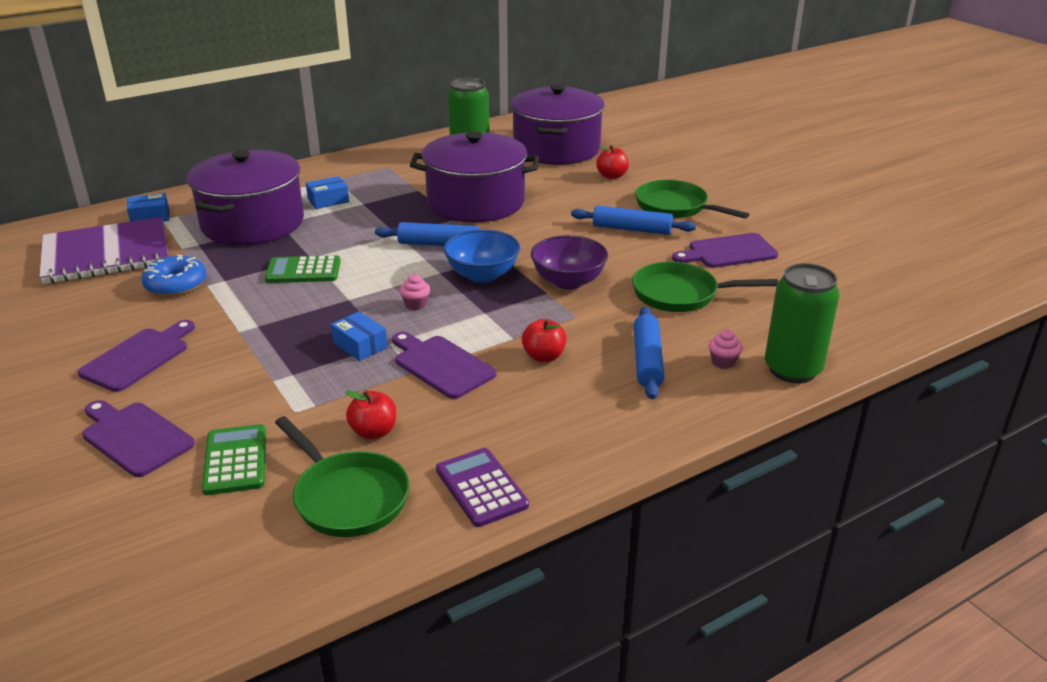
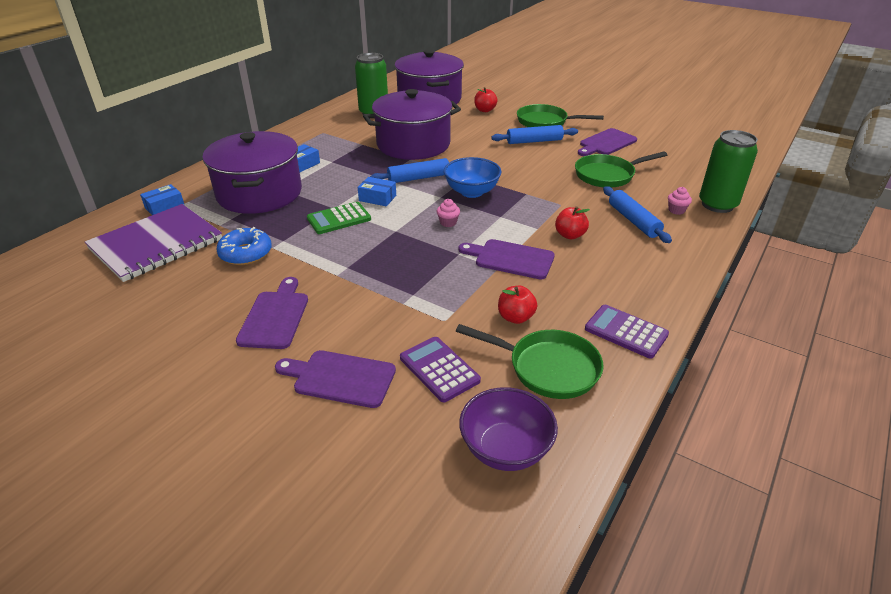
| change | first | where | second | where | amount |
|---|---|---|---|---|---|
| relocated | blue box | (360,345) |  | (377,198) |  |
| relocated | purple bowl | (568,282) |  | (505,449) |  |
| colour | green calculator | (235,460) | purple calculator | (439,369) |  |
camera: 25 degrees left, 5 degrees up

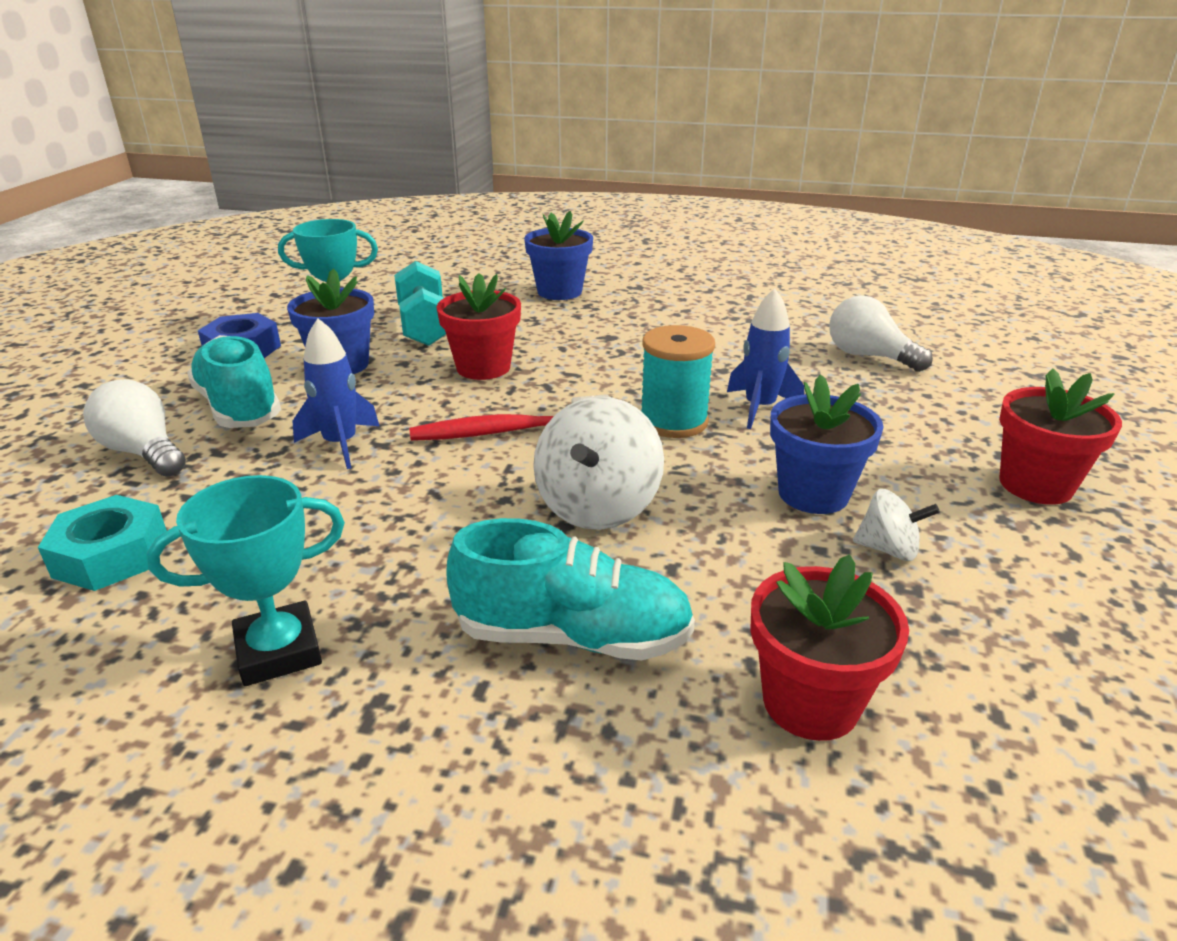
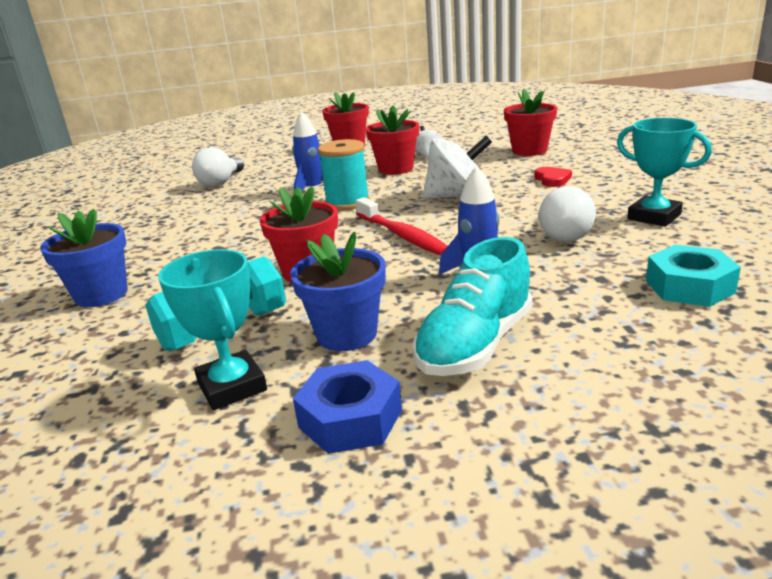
| change | first | where | second | where | amount |
|---|---|---|---|---|---|
| relocated | white light bulb | (144,452) |  | (567,233) |  |
| exchanged | turquoise shoe | (572,636) | red heart | (552,179) |  |
| colour | blue flower pot | (813,494) | red flower pot | (395,169) |  |
camera: 110 degrees left, 5 degrees down

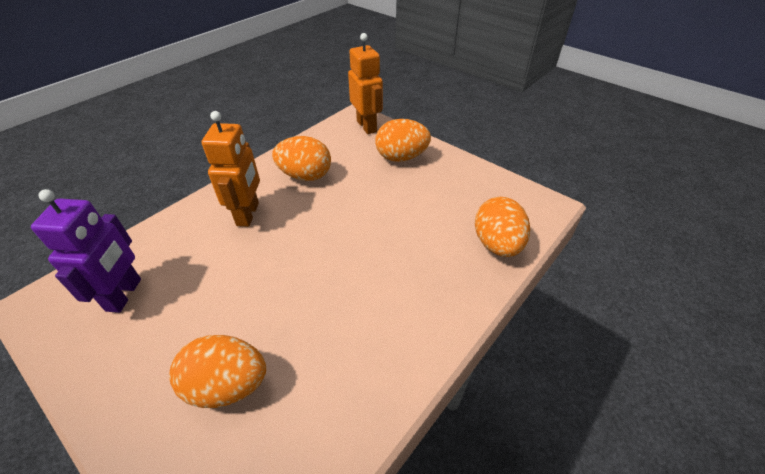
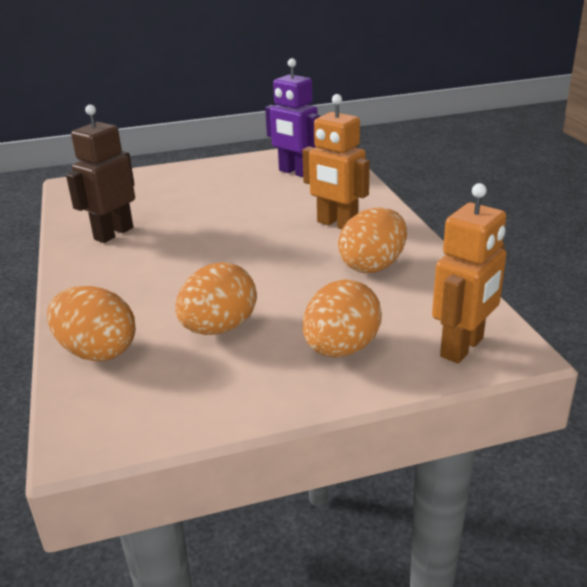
| change | first | where | second | where | amount |
|---|---|---|---|---|---|
| appeared |  |  | brown robot | (113,233) |  |
| relocated | orange egg | (227,385) |  | (219,328) |  |
| spun | orange robot | (367,126) |  | (462,348) | 60 degrees counterclockwise |
camera: 125 degrees right, 15 degrees down

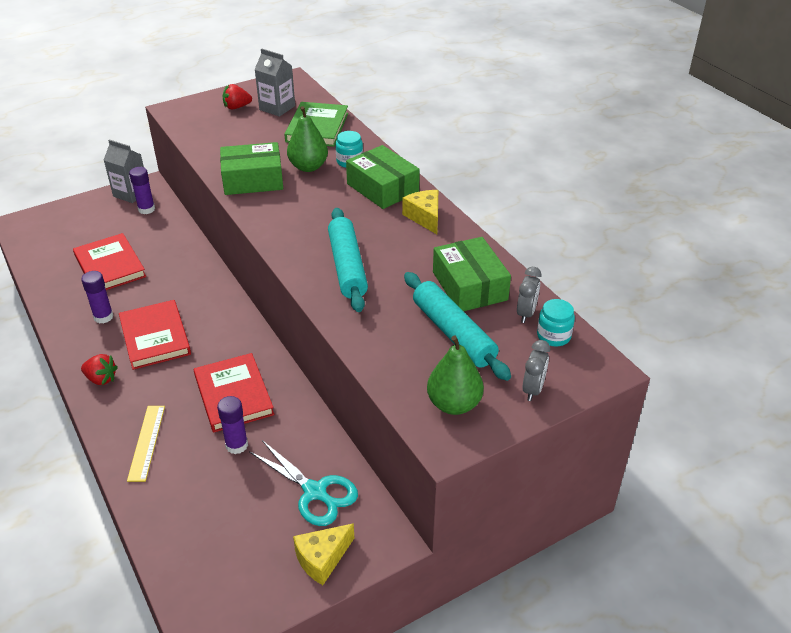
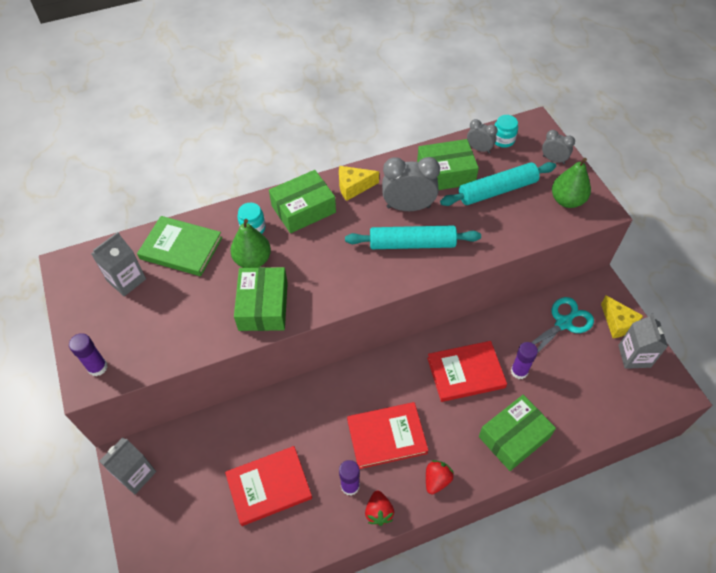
| change | first | where | second | where | amount |
|---|---|---|---|---|---|
| appeared |  |  | grey clock | (408,207) |  |
| appeared |  |  | grey carton | (634,356) |  |
| relocated | purple glue stick | (146,209) |  | (97,367) |  |
| relocated | red strawberry | (237,107) |  | (379,512) |  |
| exchanged | yellow ruler | (147,442) | green box | (514,437) |  |
camera: 80 degrees left, 15 degrees up

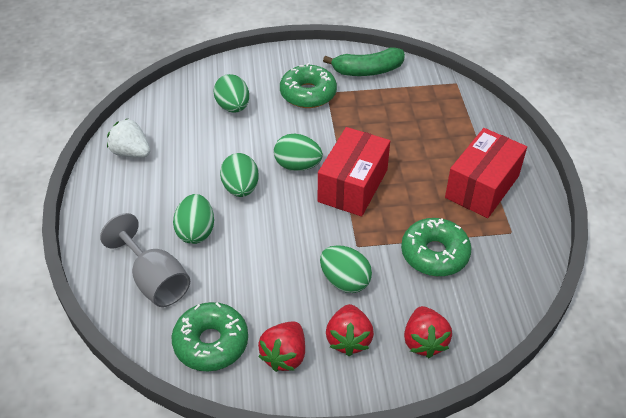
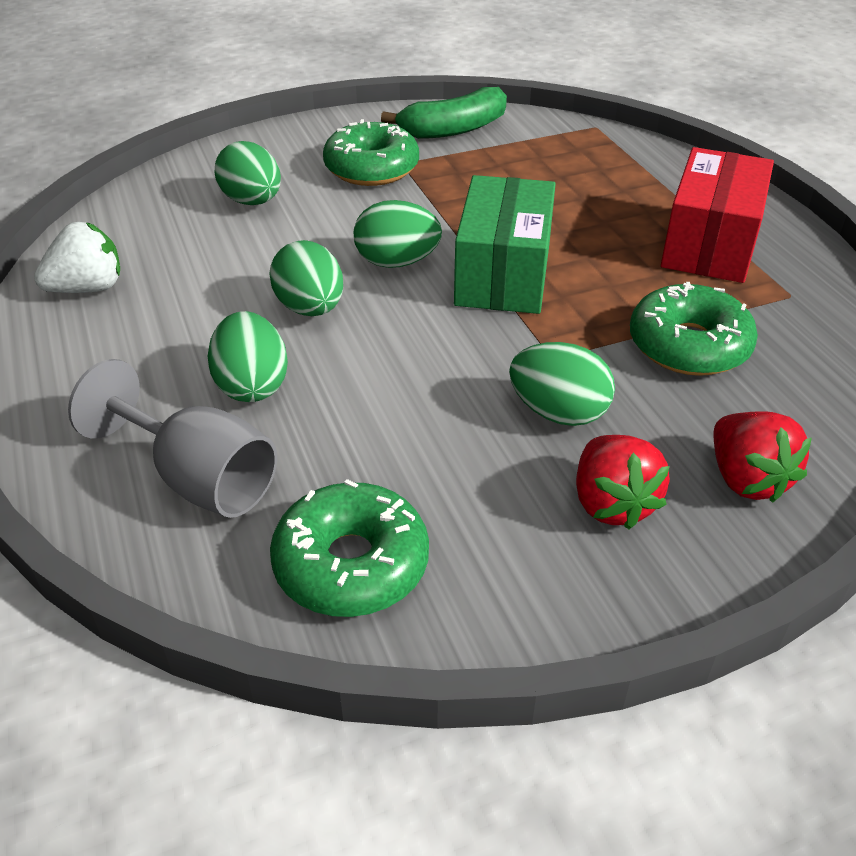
| change | first | where | second | where | amount |
|---|---|---|---|---|---|
| missing | red strawberry | (284,356) |  |  |  |
| colour | red box | (353,185) | green box | (503,274) |  |
| spun | white strawberry | (131,152) |  | (88,288) | 135 degrees clockwise |
camera: 15 degrees left, 5 degrees down

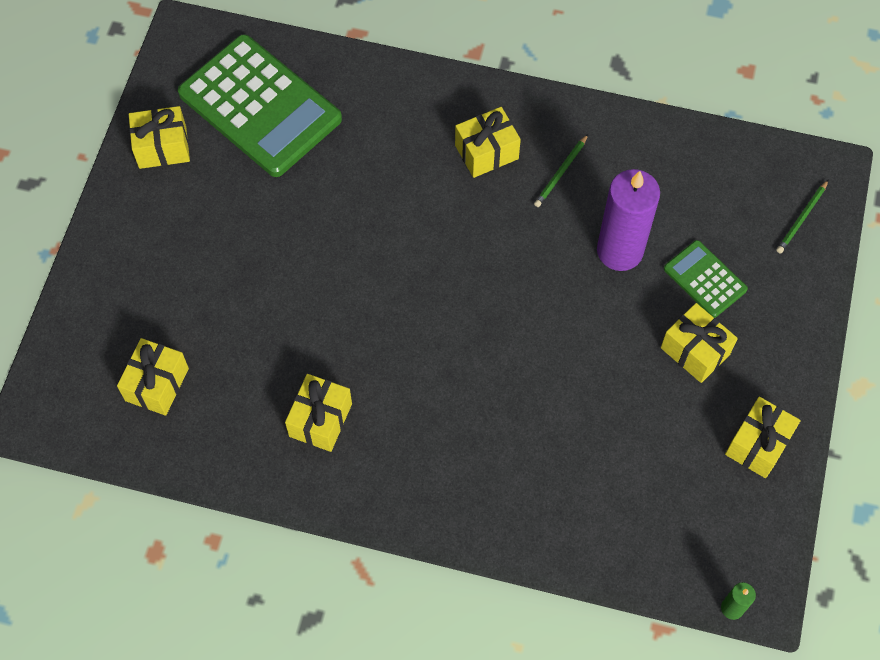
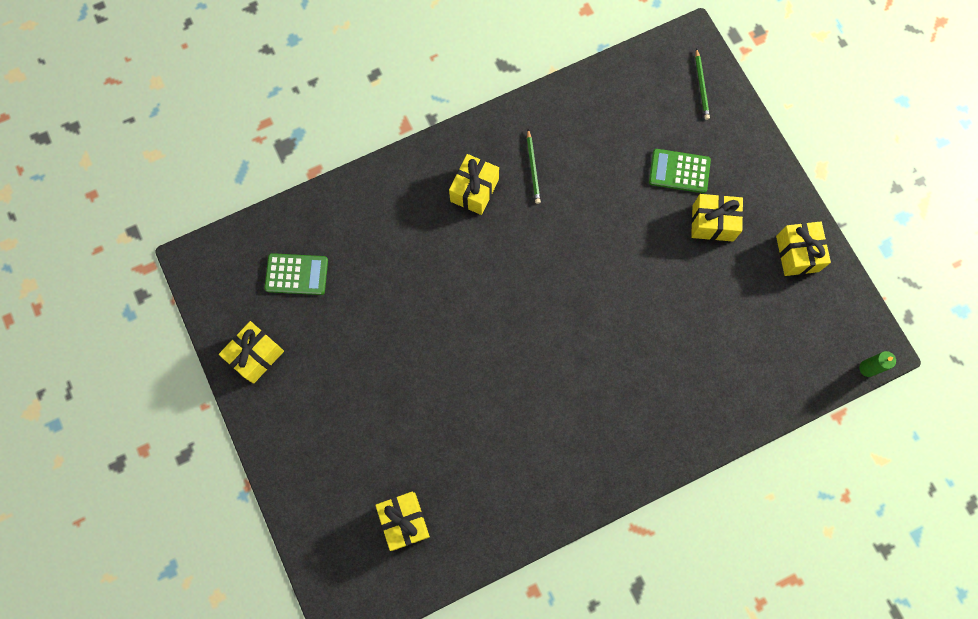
| change | first | where | second | where | amount |
|---|---|---|---|---|---|
| missing | yellow gift | (320,420) |  |  |  |
| missing | purple candle | (620,251) |  |  |  |
| size | green calculator | (260,106) |  | (296,274) | x0.48 |
camera: 40 degrees left, 10 degrees up

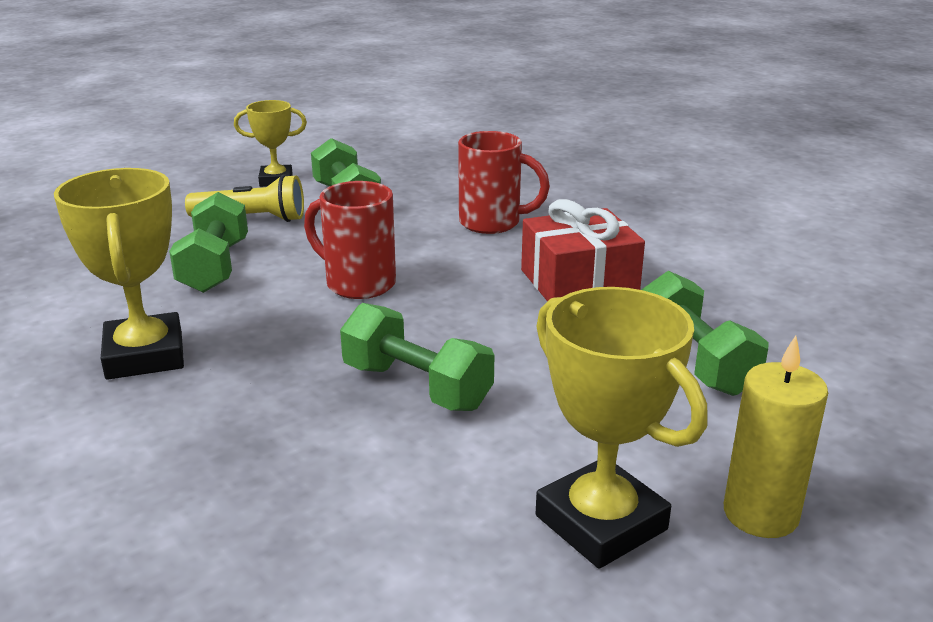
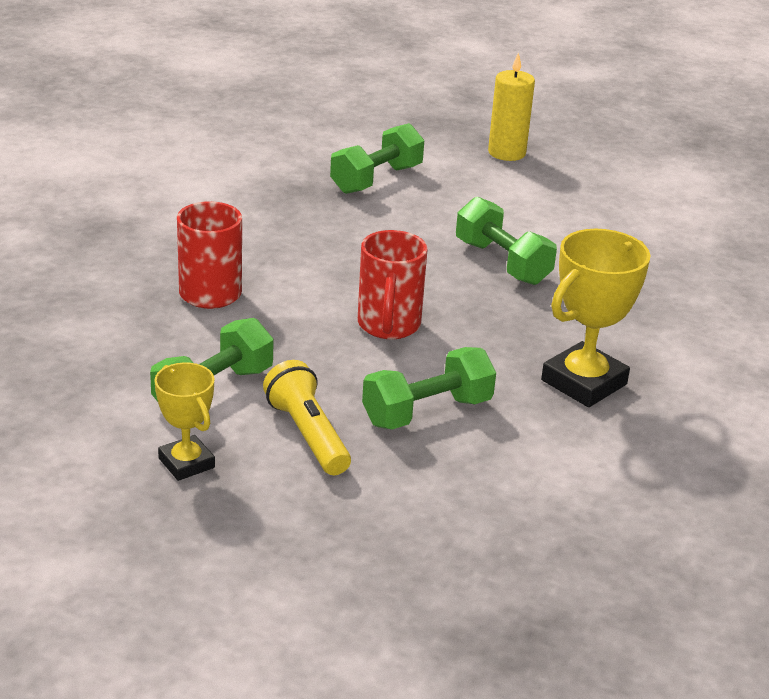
| change | first | where | second | where | amount |
|---|---|---|---|---|---|
| missing | red gift | (579,282) |  |  |  |
| missing | yellow trophy | (600,523) |  |  |  |
| spun | green dumbbell | (416,387) |  | (502,262) | 45 degrees counterclockwise |
camera: 120 degrees left, 5 degrees up

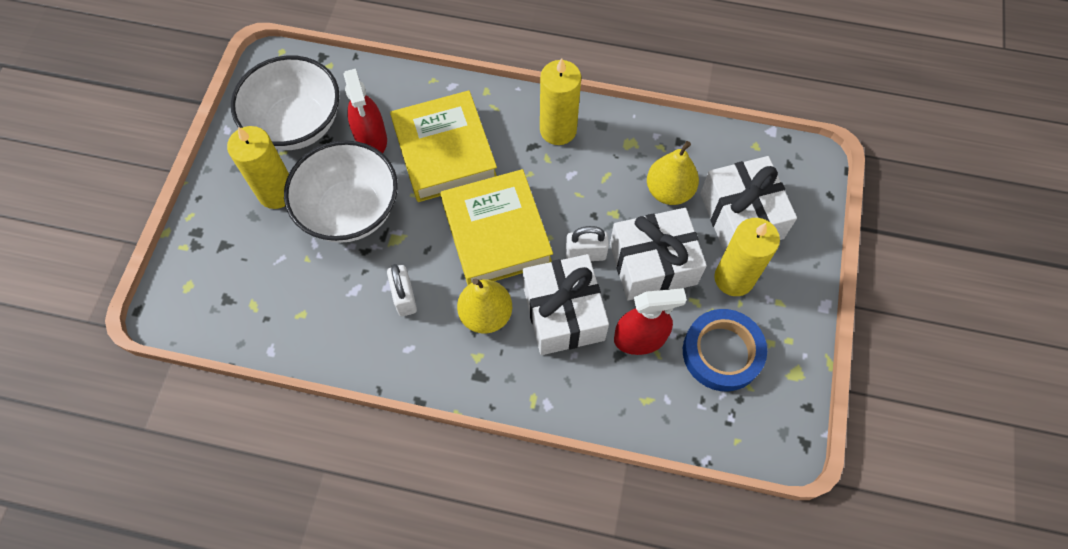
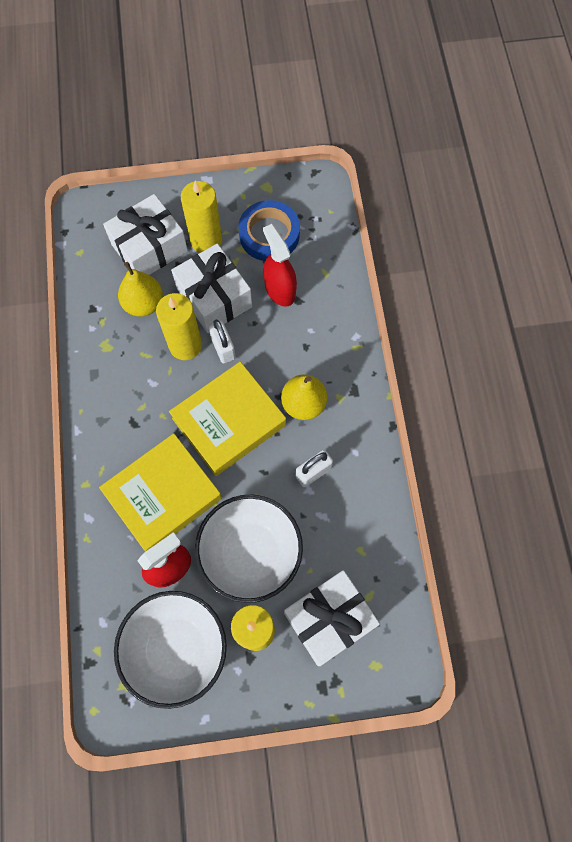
| change | first | where | second | where | amount |
|---|---|---|---|---|---|
| relocated | white gift | (563,313) |  | (329,620) |  |
| relocated | yellow candle | (558,130) |  | (185,345) |  |
camera: 110 degrees left, 5 degrees up

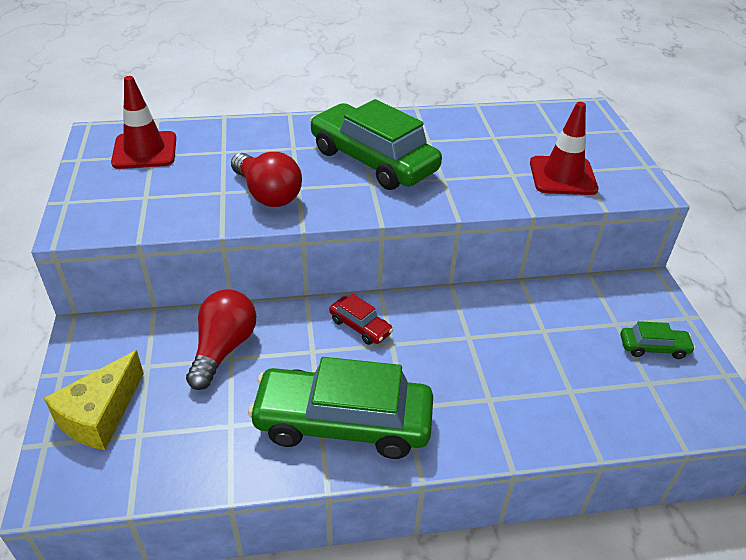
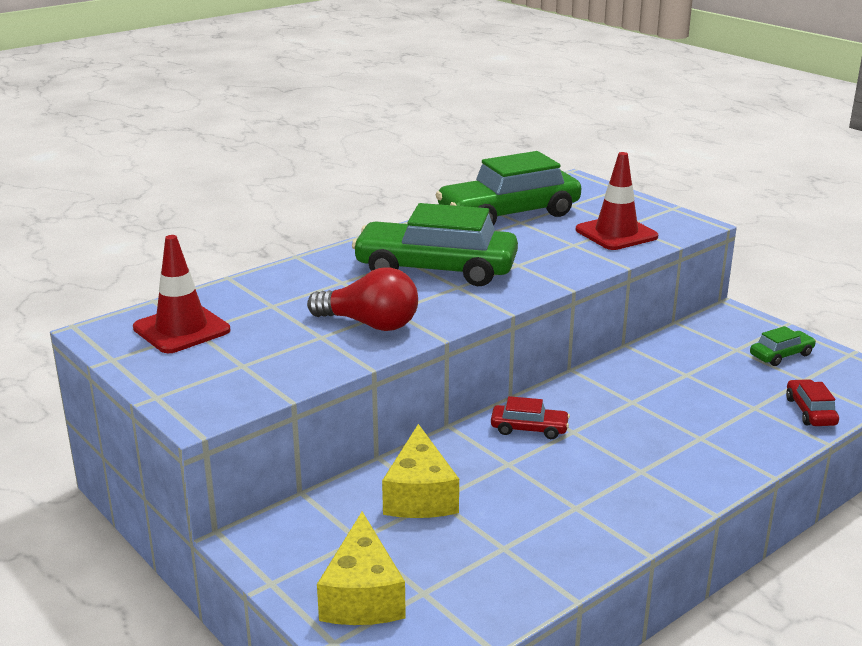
| change | first | where | second | where | amount |
|---|---|---|---|---|---|
| appeared |  |  | red car | (810,411) |  |
| relocated | green car | (343,423) |  | (508,214) |  |
| exchanged | red light bulb | (223,348) | yellow cheese | (420,495) |  |
camera: 30 degrees left, 15 degrees down

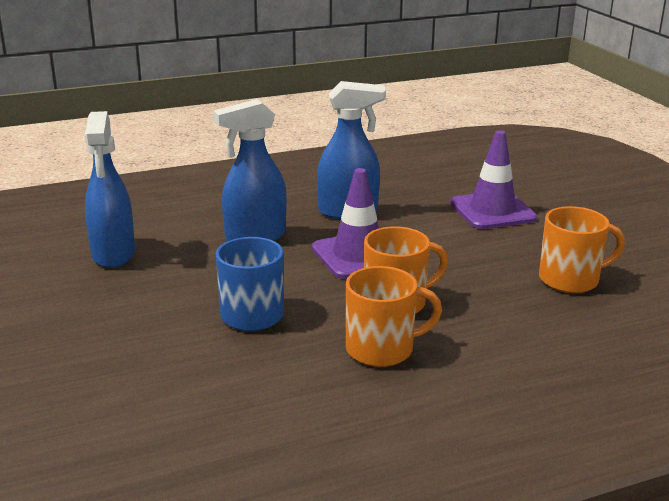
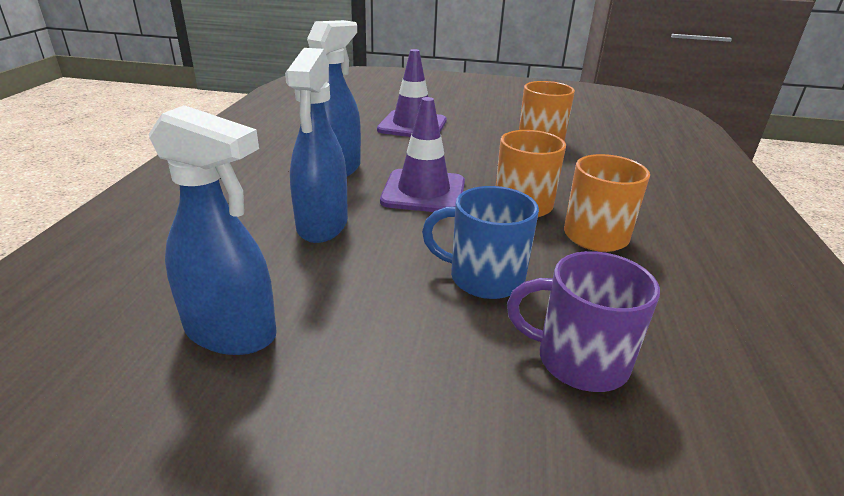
| change | first | where | second | where | amount |
|---|---|---|---|---|---|
| appeared |  |  | purple mug | (579,360) |  |
camera: 60 degrees left, 5 degrees up

